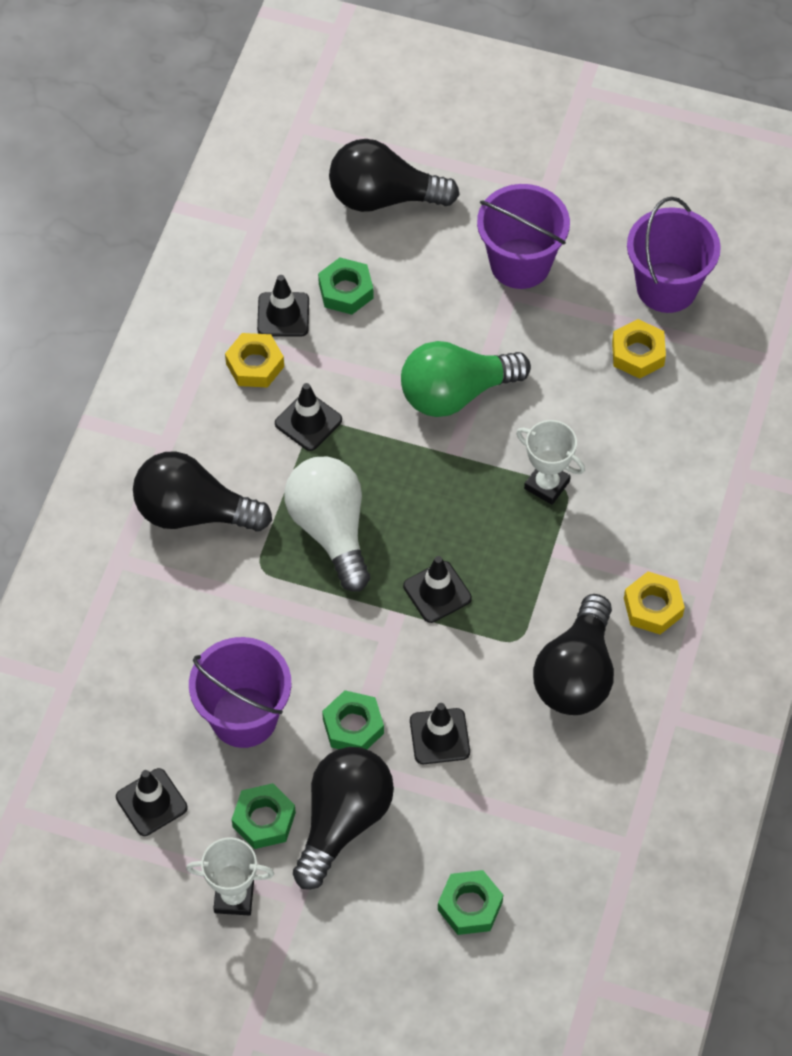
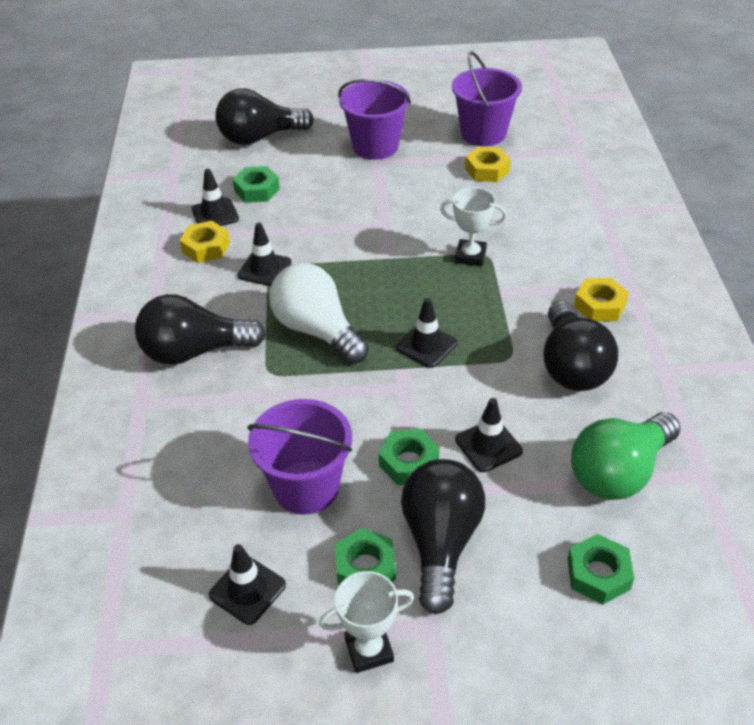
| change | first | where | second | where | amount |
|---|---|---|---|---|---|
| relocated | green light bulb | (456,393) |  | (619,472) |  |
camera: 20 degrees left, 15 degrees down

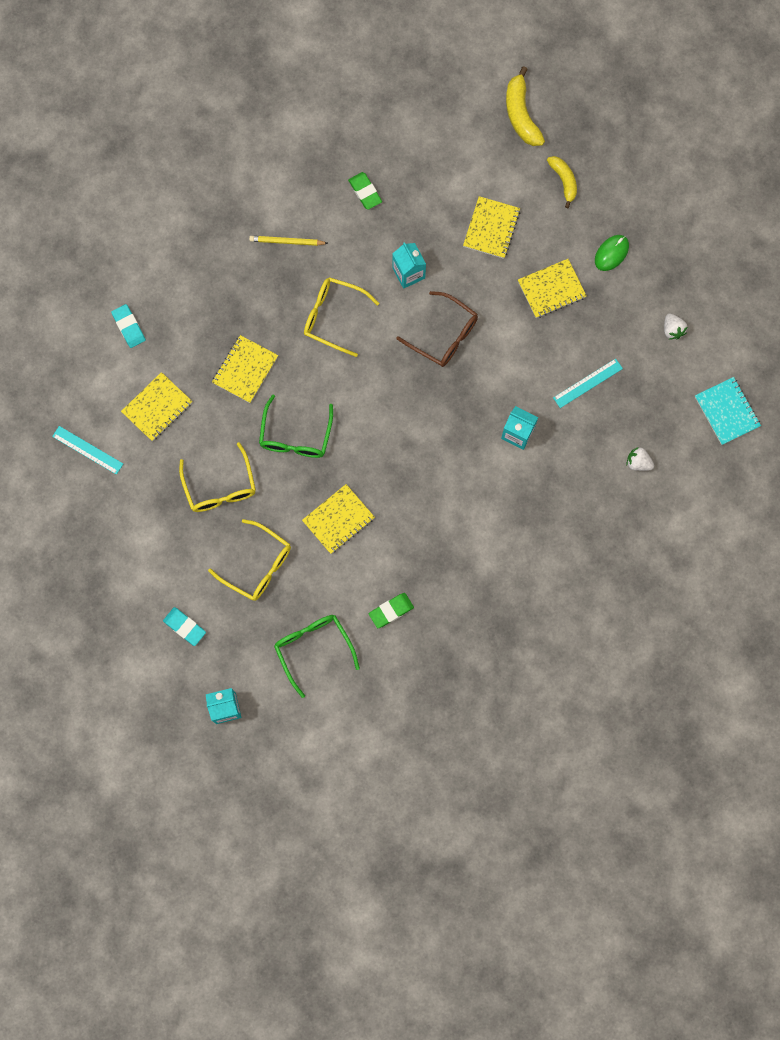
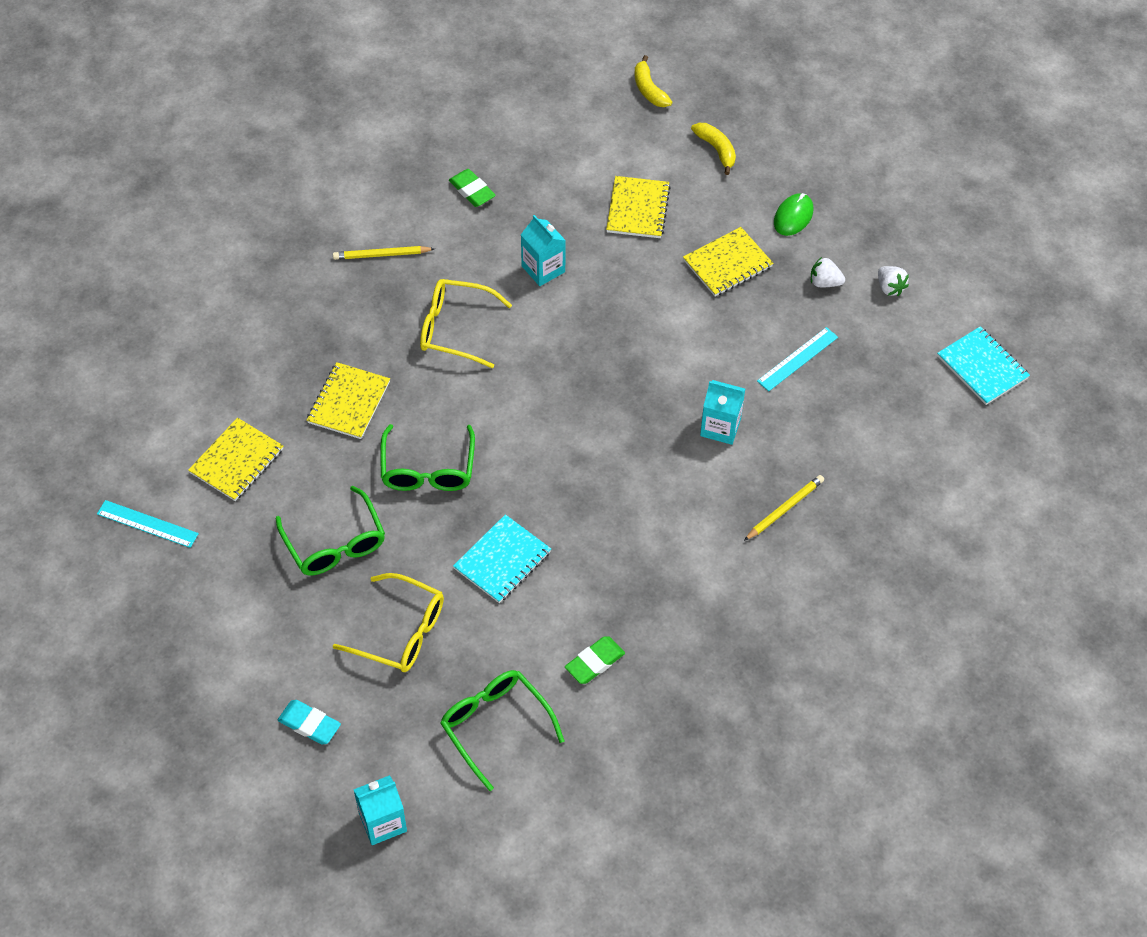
| change | first | where | second | where | amount |
|---|---|---|---|---|---|
| missing | turquoise eraser | (128,327) |  |  |  |
| missing | brown glasses | (444,335) |  |  |  |
| appeared |  |  | yellow pencil | (784,509) |  |
| relocated | white strawberry | (638,463) |  | (824,282) |  |
| colour | yellow glasses | (220,487) | green glasses | (335,543) |  |
| colour | yellow notebook | (338,519) | turquoise notebook | (502,560) |  |
| size | yellow banana | (521,114) |  | (649,89) | x0.66 |
camera: 10 degrees left, 20 degrees down

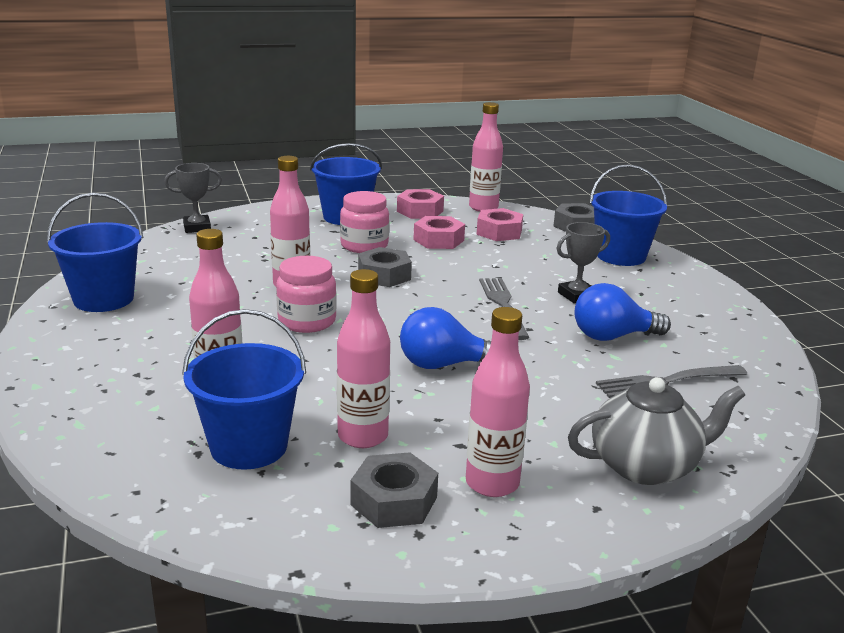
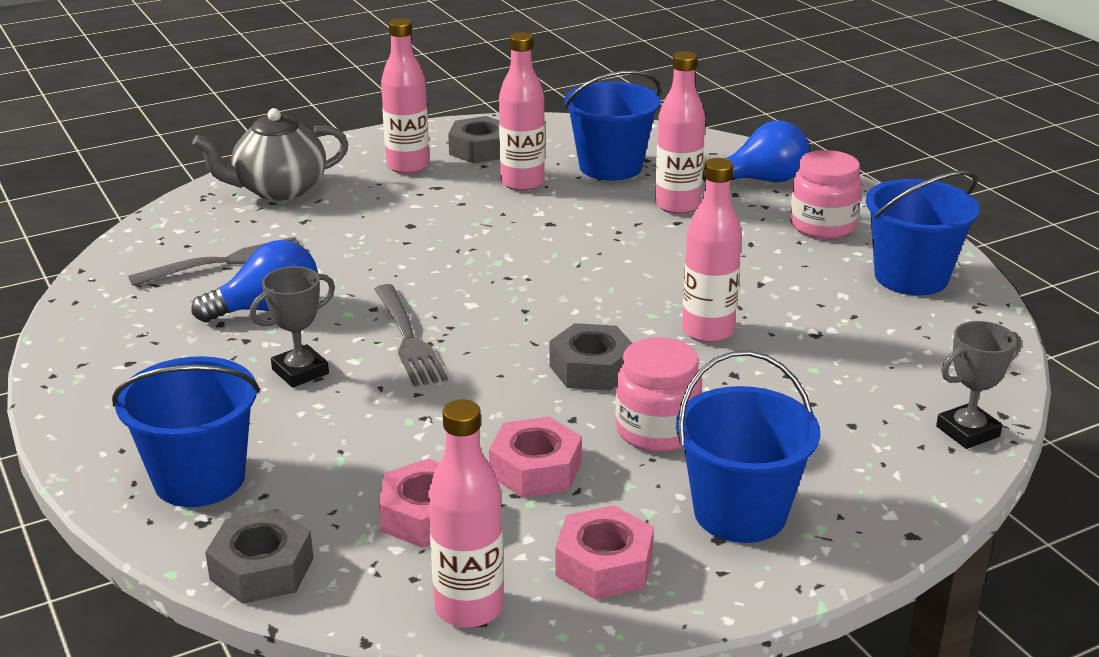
| change | first | where | second | where | amount |
|---|---|---|---|---|---|
| relocated | pink jar | (307,321) |  | (822,226) |  |
| relocated | blue light bulb | (444,365) |  | (761,180) |  |
camera: 170 degrees right, 5 degrees up

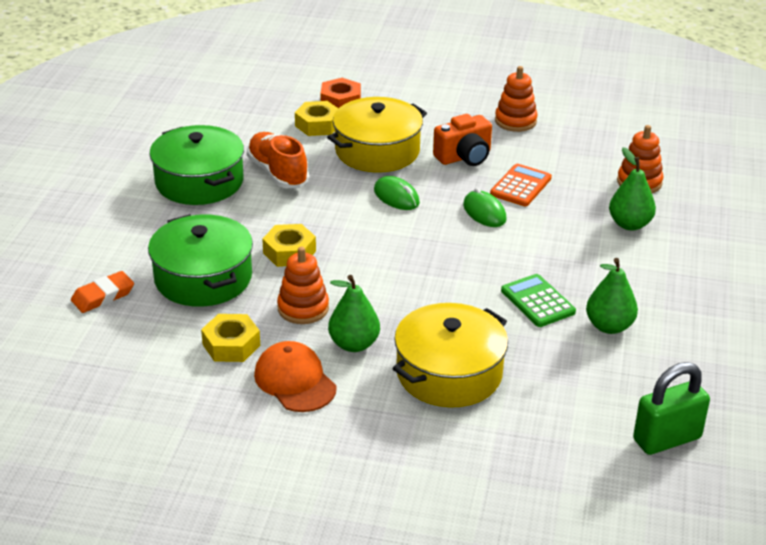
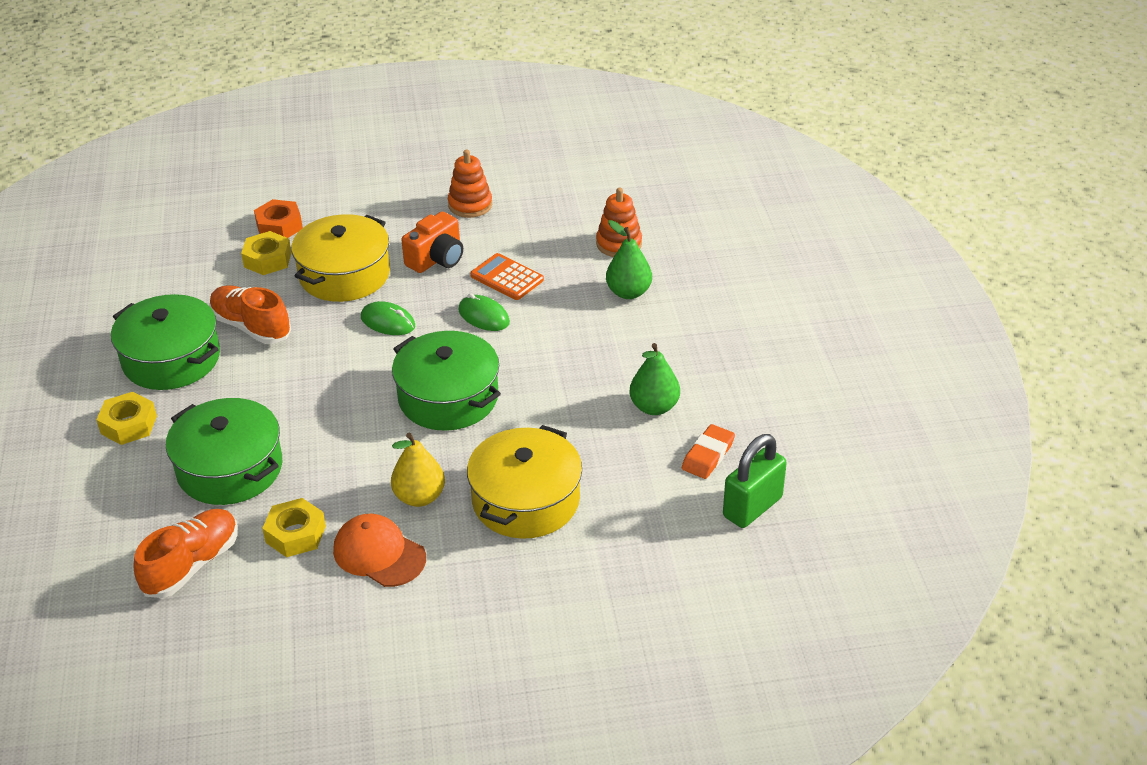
| change | first | where | second | where | amount |
|---|---|---|---|---|---|
| missing | orange stacking toy | (303,308) |  |  |  |
| missing | green calculator | (537,301) |  |  |  |
| appeared |  |  | orange shoe | (192,565) |  |
| appeared |  |  | green pot | (448,397) |  |
| relocated | orange eraser | (103,296) |  | (708,455) |  |
| relocated | yellow nut | (289,252) |  | (129,425) |  |
| colour | green pear | (354,344) | yellow pear | (419,497) |  |
| spun | orange calculator | (520,186) |  | (507,278) | 60 degrees counterclockwise |
camera: 20 degrees left, 5 degrees up

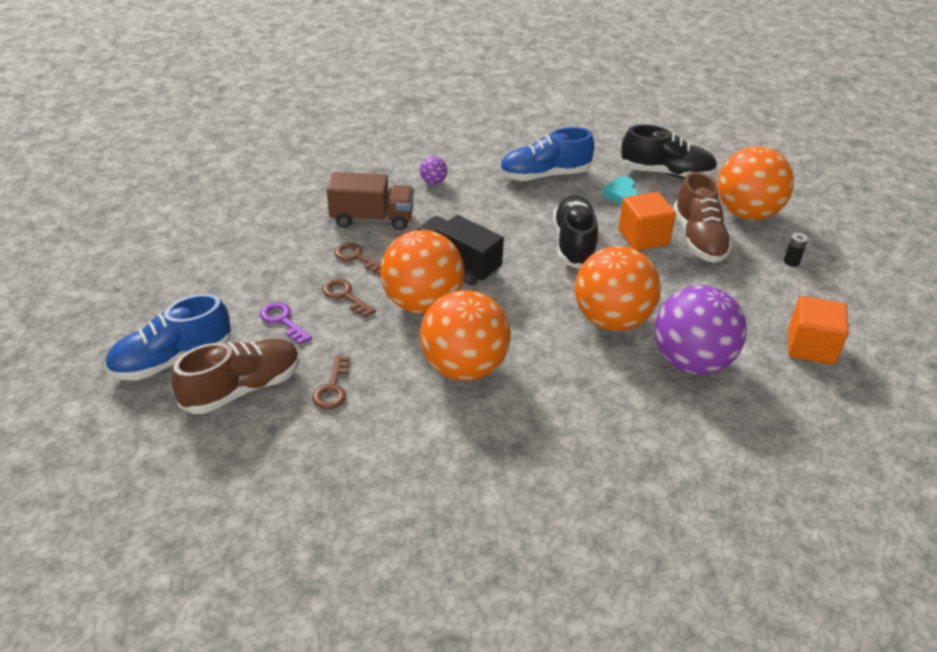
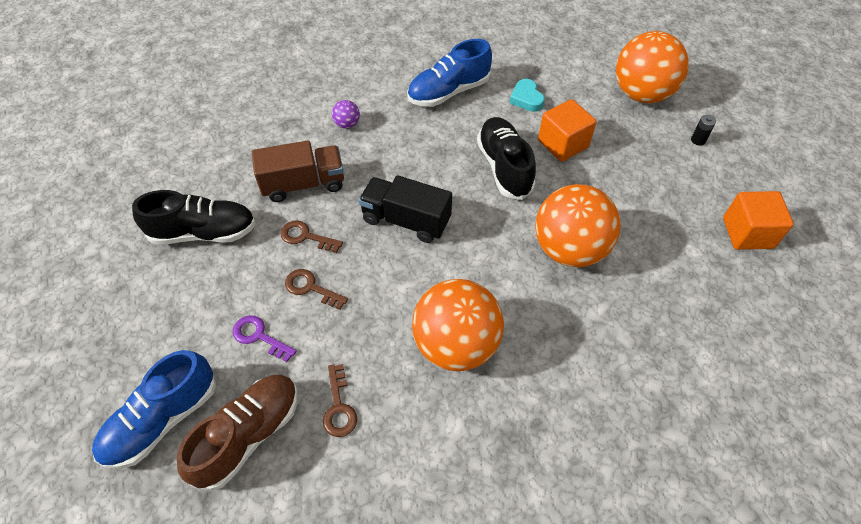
| change | first | where | second | where | amount |
|---|---|---|---|---|---|
| missing | orange ball | (422,303) |  |  |  |
| missing | purple ball | (691,362) |  |  |  |
| missing | brown shoe | (698,239) |  |  |  |
| relocated | black shoe | (666,173) |  | (204,232) |  |
camera: 15 degrees left, 15 degrees up

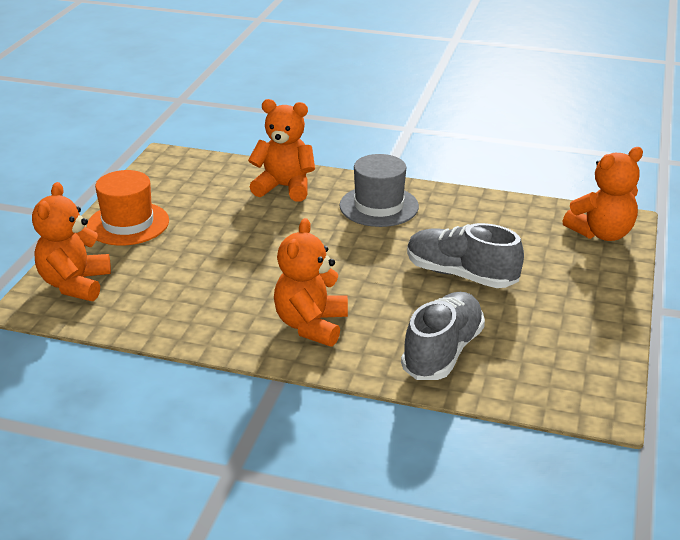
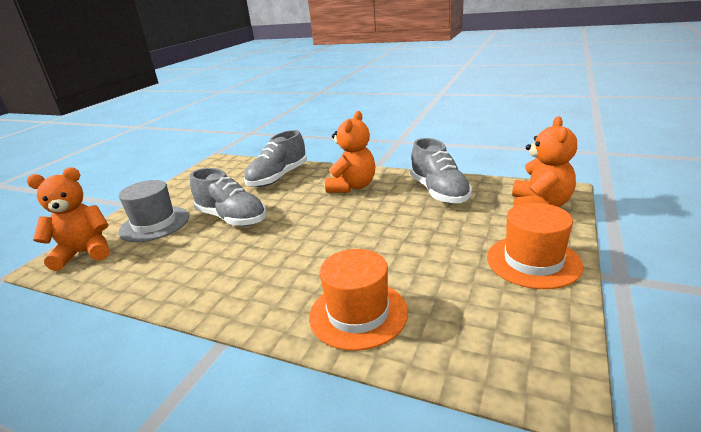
| change | first | where | second | where | amount |
|---|---|---|---|---|---|
| appeared |  |  | grey shoe | (439,192) |  |
| relocated | grey hat | (379,206) |  | (155,224) |  |
| exchanged | orange teddy bear | (284,187) | orange hat | (358,314) |  |
camera: 170 degrees left, 5 degrees down

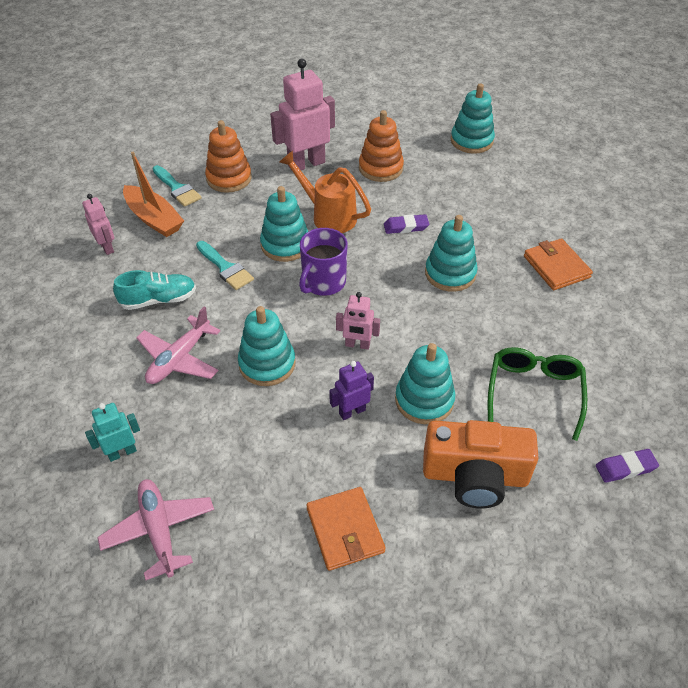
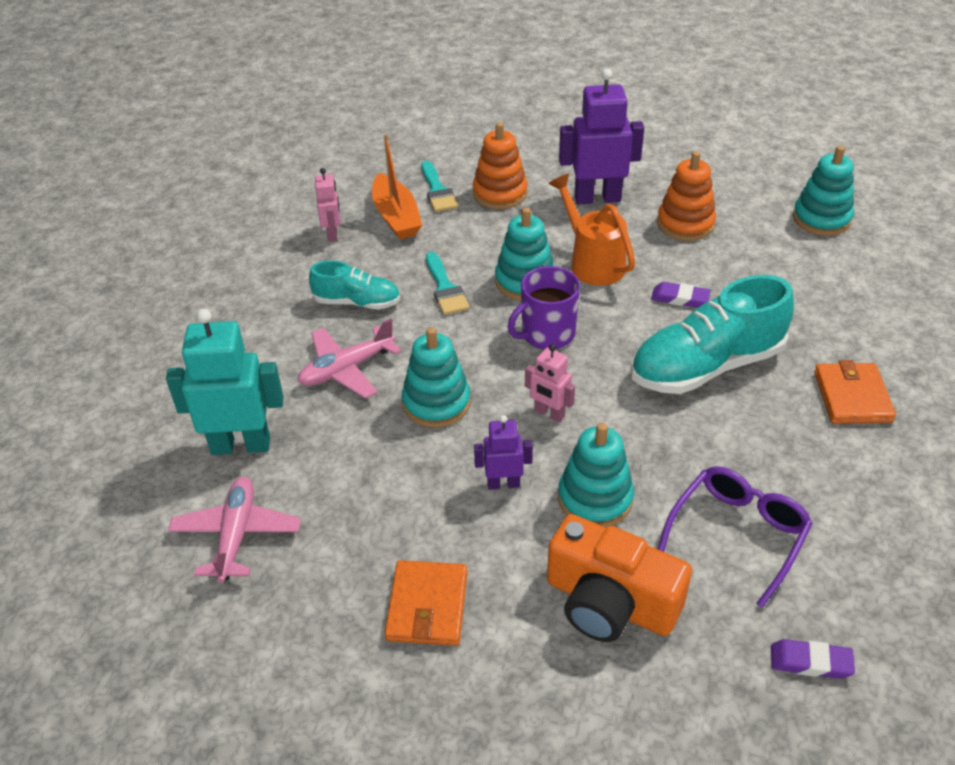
| change | first | where | second | where | amount |
|---|---|---|---|---|---|
| exchanged | turquoise stacking toy | (450,273) | turquoise shoe | (706,366) |  |
| colour | pink robot | (306,164) | purple robot | (597,198) |  |
| colour | green glasses | (534,393) | purple glasses | (737,535) |  |
| size | turquoise robot | (122,452) |  | (241,445) | x1.88 |
camera: 25 degrees right, 5 degrees down

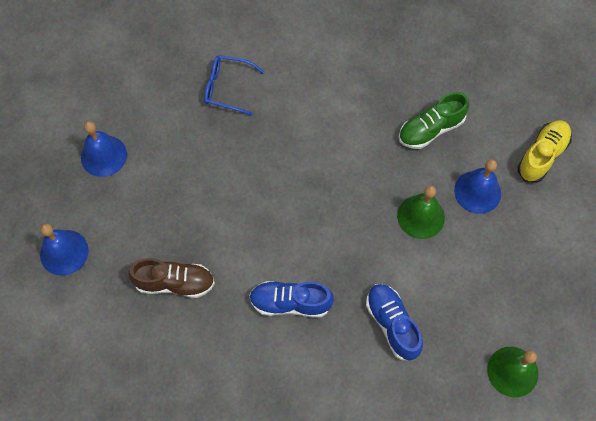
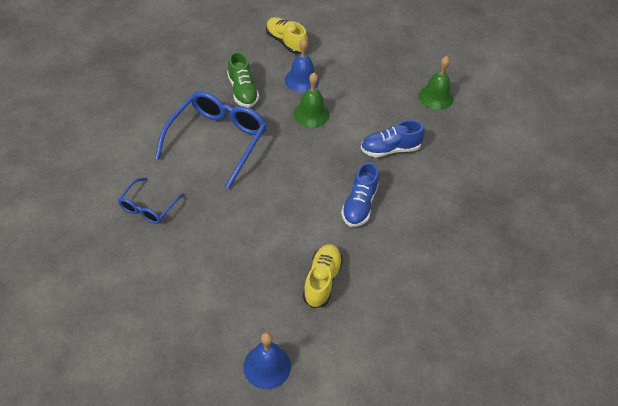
| change | first | where | second | where | amount |
|---|---|---|---|---|---|
| missing | blue bell | (103,155) |  |  |  |
| appeared |  |  | blue glasses | (217,140) |  |
| colour | brown shoe | (174,283) | yellow shoe | (322,280) |  |
camera: 80 degrees left, 15 degrees down

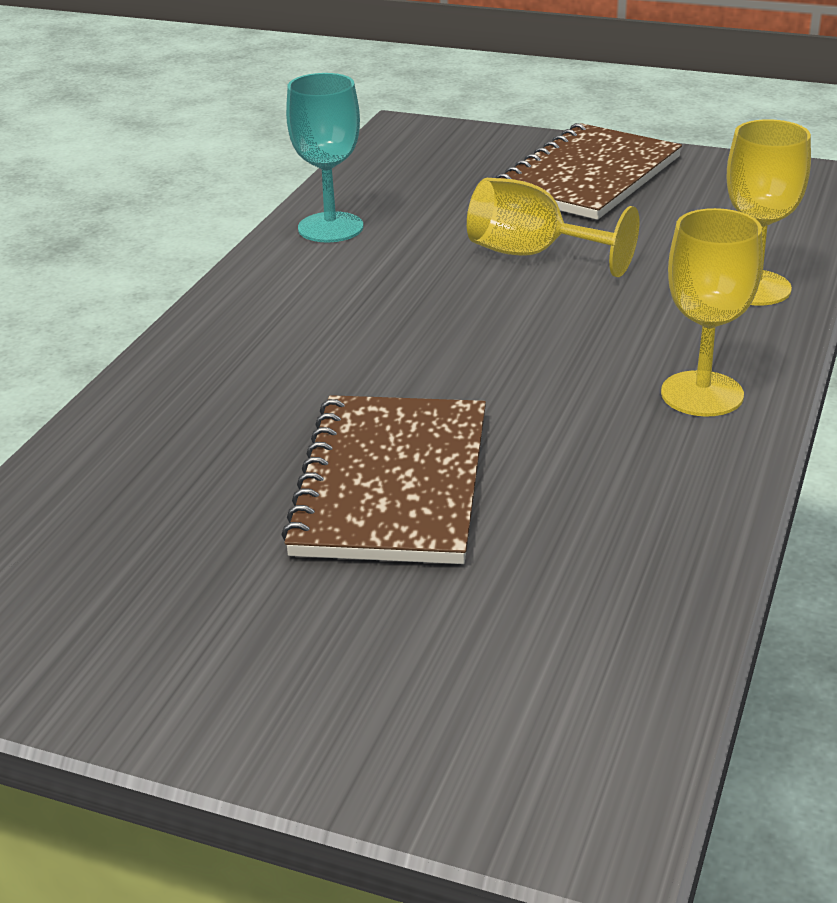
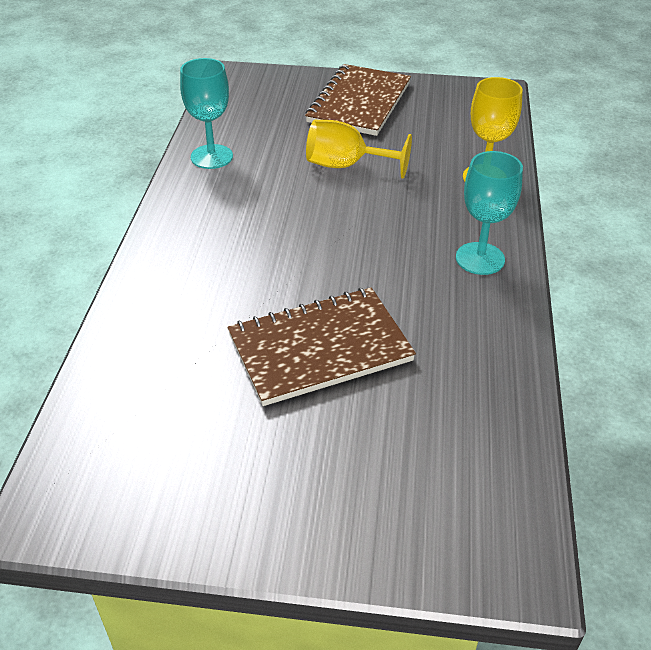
| change | first | where | second | where | amount |
|---|---|---|---|---|---|
| colour | yellow goblet | (702,394) | turquoise goblet | (480,258) |  |
| spun | brown notebook | (392,483) |  | (320,348) | 75 degrees clockwise |
camera: 15 degrees left, 10 degrees up

